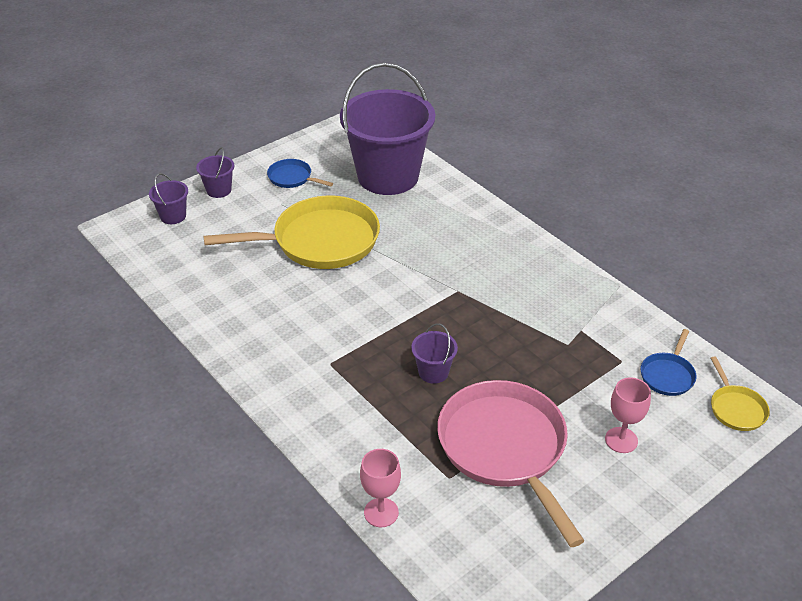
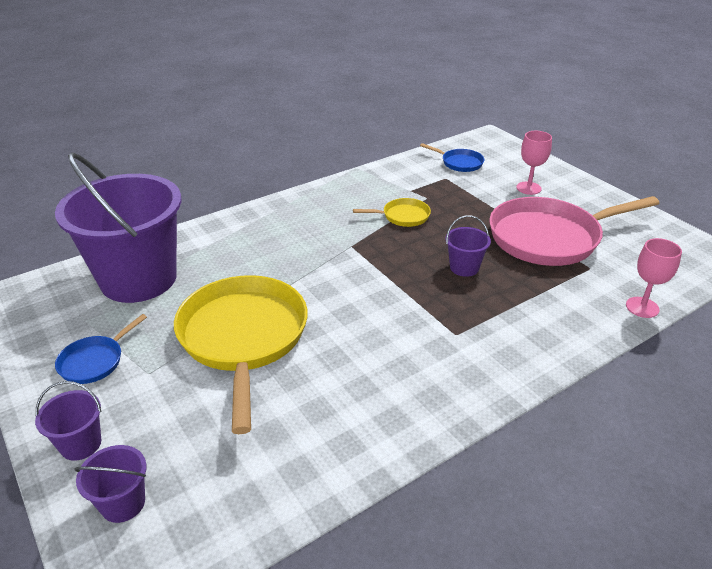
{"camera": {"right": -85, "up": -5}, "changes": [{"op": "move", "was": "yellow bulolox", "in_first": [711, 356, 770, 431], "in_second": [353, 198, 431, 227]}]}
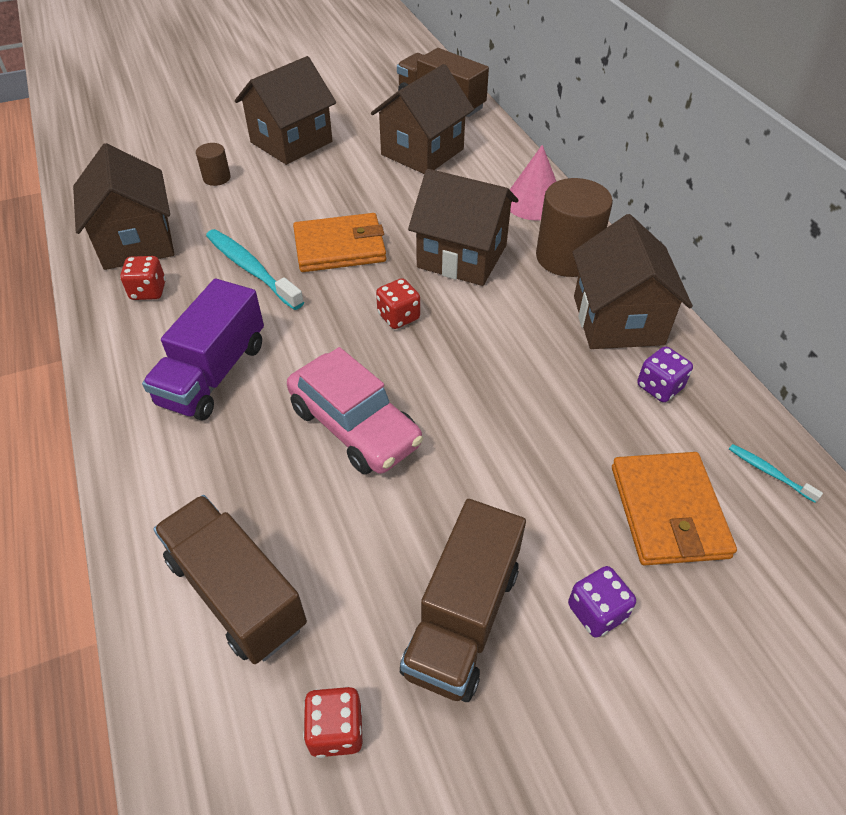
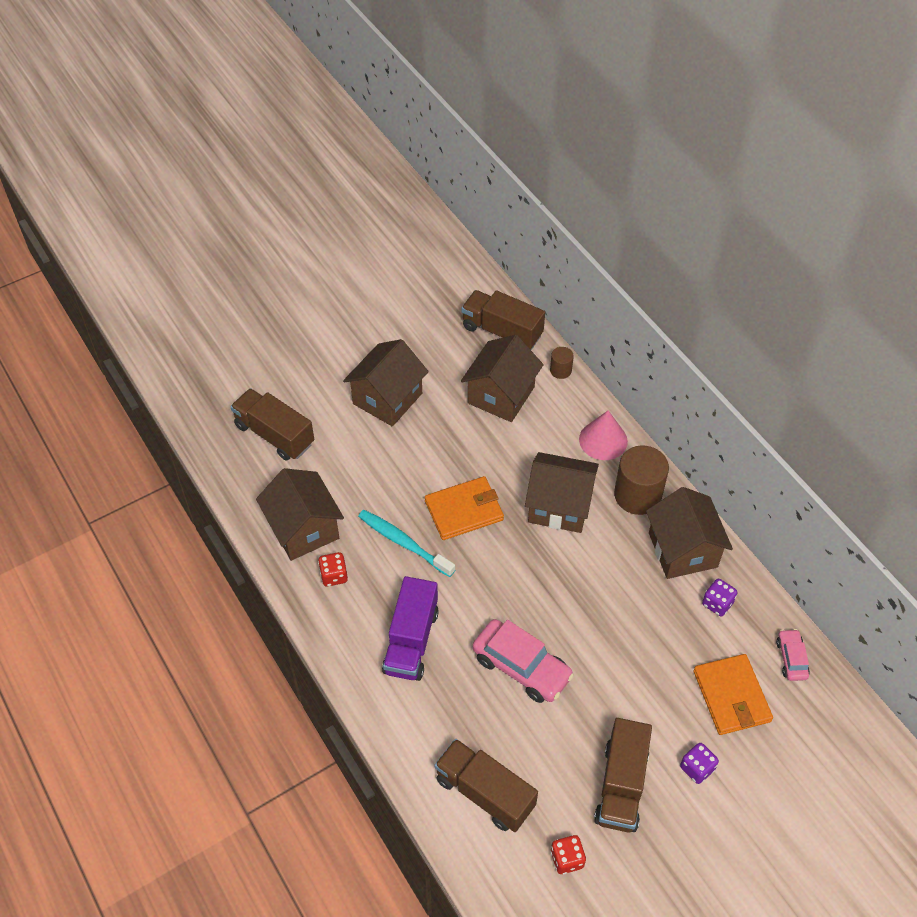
{"camera": {"right": -10, "up": 5}, "changes": [{"op": "move", "was": "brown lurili", "in_first": [196, 143, 231, 186], "in_second": [550, 347, 574, 379]}, {"op": "delete", "was": "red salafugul", "in_first": [376, 278, 420, 329]}, {"op": "replace", "was": "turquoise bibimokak", "now": "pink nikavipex", "in_first": [729, 444, 823, 503], "in_second": [776, 629, 810, 681]}, {"op": "insert", "now": "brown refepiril", "in_second": [230, 388, 314, 461]}]}
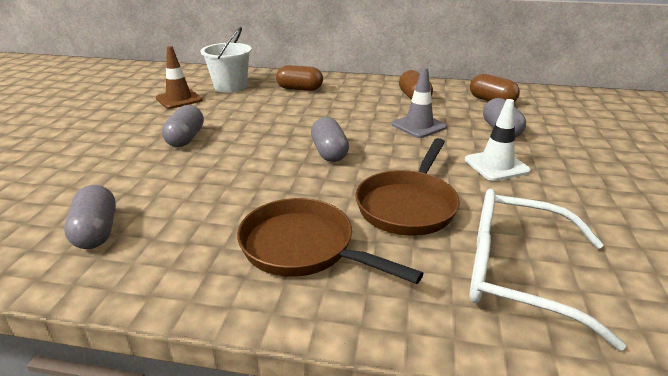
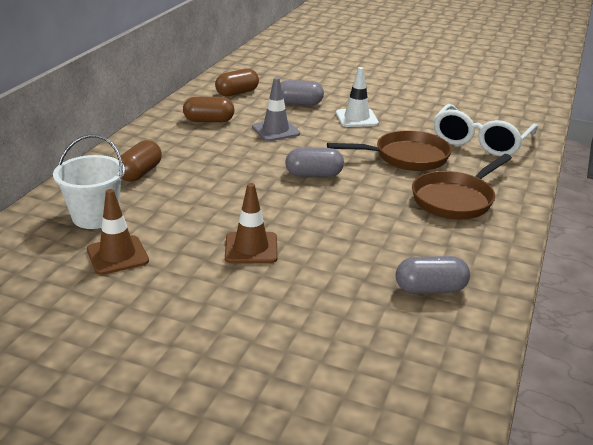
{"camera": {"right": -80, "up": 0}, "changes": [{"op": "replace", "was": "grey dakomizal", "now": "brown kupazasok", "in_first": [162, 105, 204, 147], "in_second": [225, 183, 278, 263]}, {"op": "rotate", "was": "brown bulolox", "in_first": [355, 138, 460, 236], "in_second": [327, 130, 452, 171], "clockwise": -45}]}
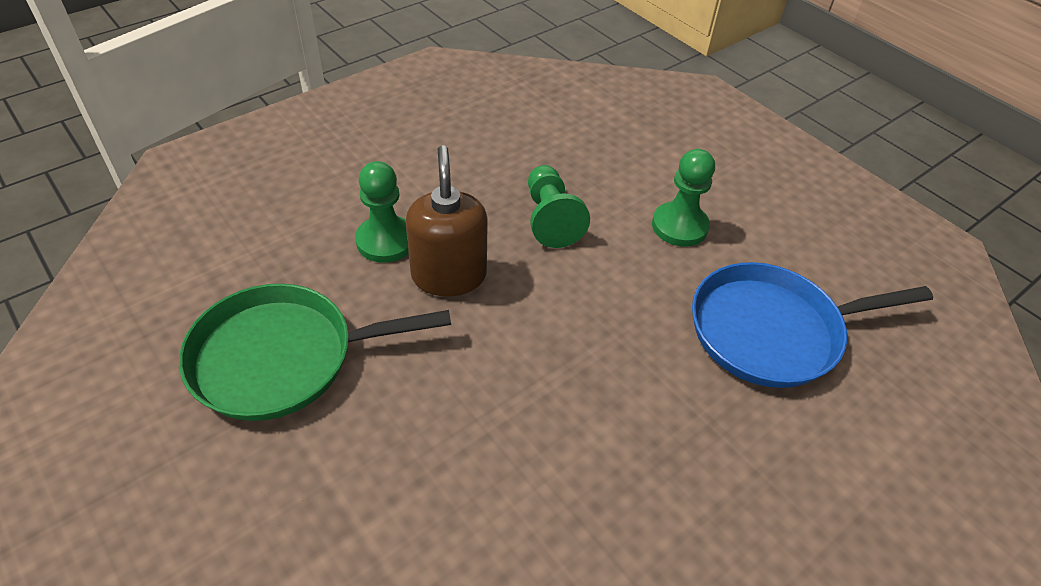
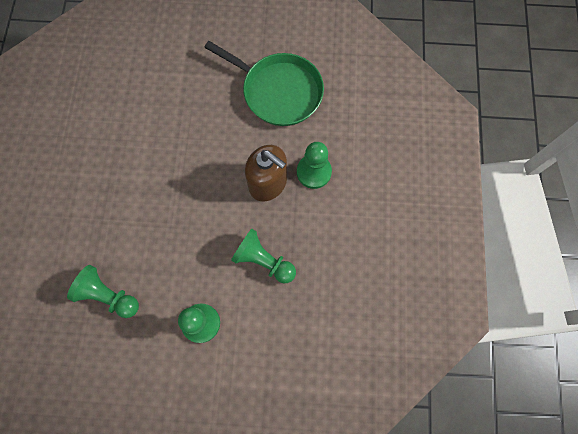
{"camera": {"right": 135, "up": 25}, "changes": [{"op": "rotate", "was": "green bulolox", "in_first": [179, 284, 451, 421], "in_second": [204, 41, 324, 126], "clockwise": 90}, {"op": "replace", "was": "blue bulolox", "now": "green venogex", "in_first": [692, 262, 933, 388], "in_second": [67, 265, 139, 318]}]}
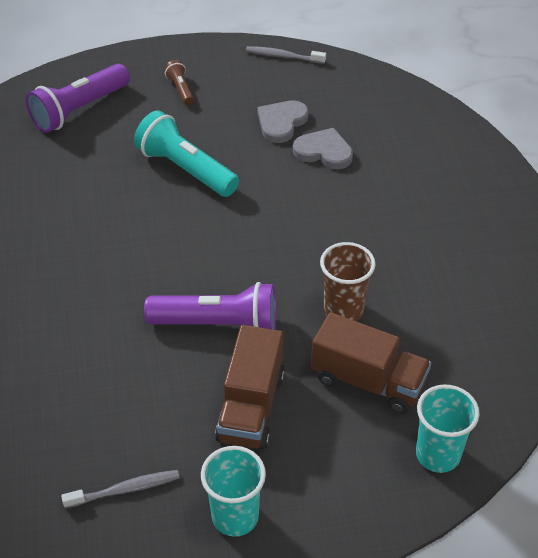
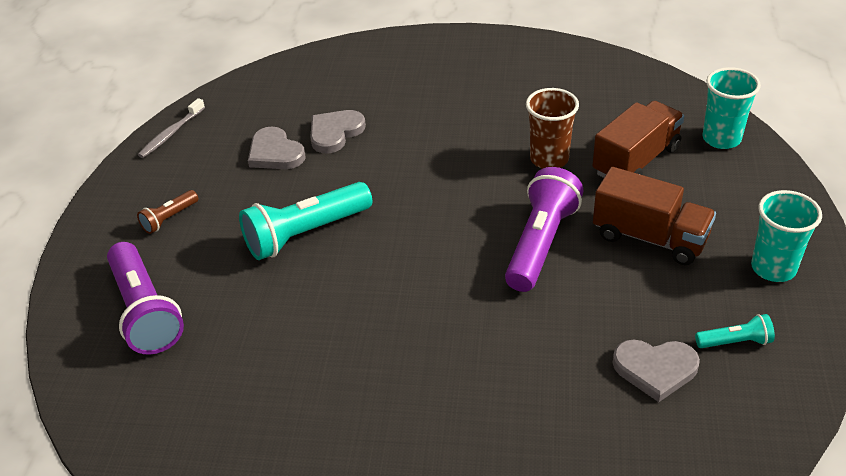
{"camera": {"right": -70, "up": -5}, "changes": [{"op": "replace", "was": "grey bibimokak", "now": "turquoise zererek", "in_first": [61, 470, 180, 508], "in_second": [695, 314, 775, 348]}, {"op": "rotate", "was": "brown zererek", "in_first": [164, 60, 194, 105], "in_second": [137, 190, 198, 234], "clockwise": -45}, {"op": "insert", "now": "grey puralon", "in_second": [612, 339, 700, 402]}]}
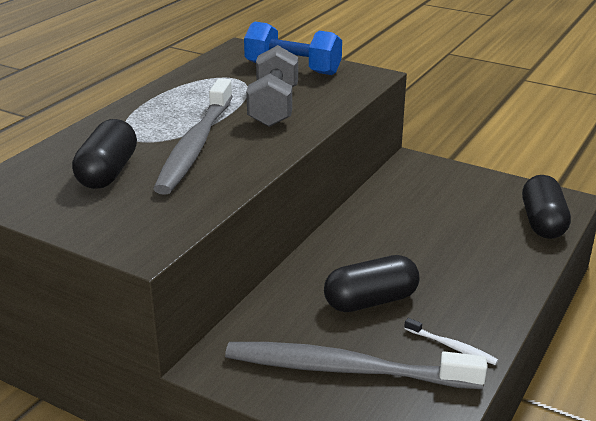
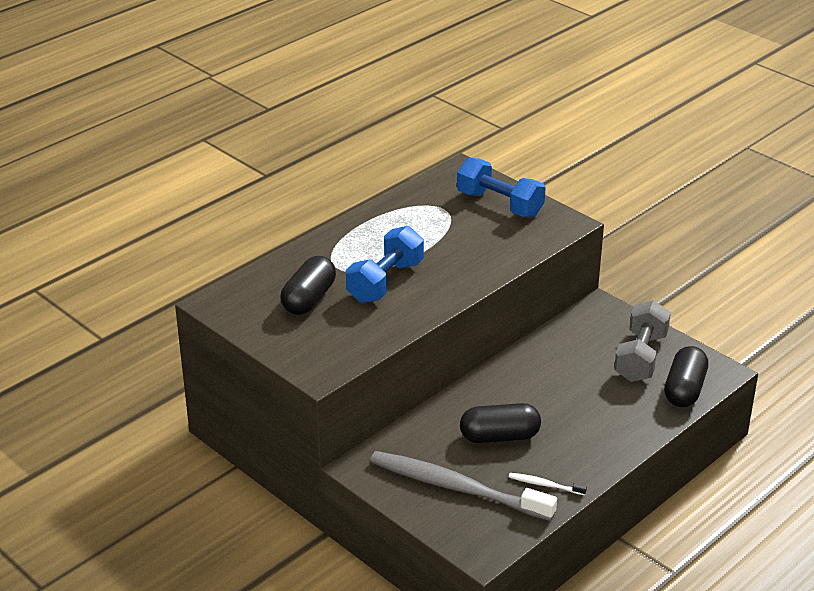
{"camera": {"right": 15, "up": 5}, "changes": [{"op": "replace", "was": "grey bibimokak", "now": "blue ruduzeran", "in_first": [153, 78, 233, 195], "in_second": [346, 226, 424, 303]}, {"op": "move", "was": "grey ruduzeran", "in_first": [246, 45, 298, 127], "in_second": [614, 300, 671, 382]}, {"op": "rotate", "was": "white bibimokak", "in_first": [404, 318, 498, 365], "in_second": [509, 473, 587, 495], "clockwise": 150}]}
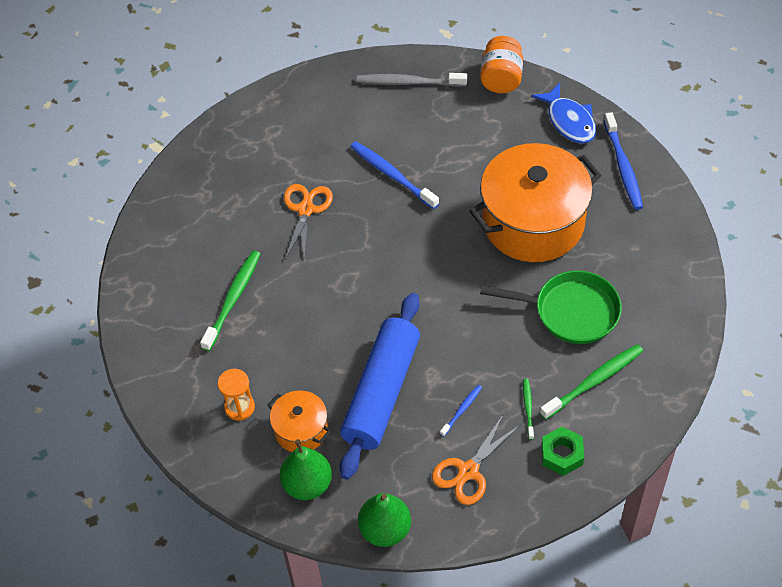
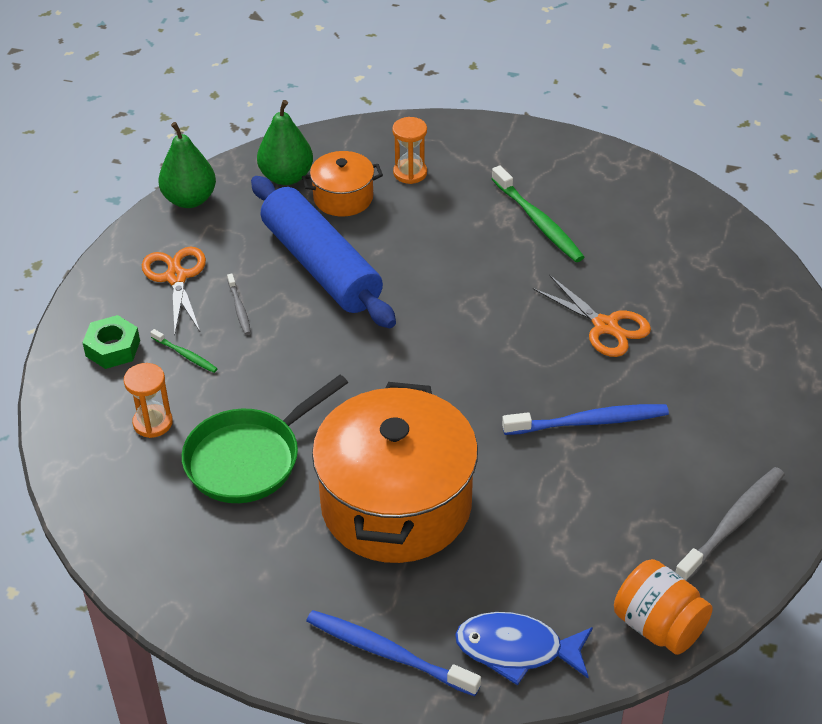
{"camera": {"right": 125, "up": -10}, "changes": [{"op": "recolor", "was": "blue bibimokak", "now": "grey bibimokak", "in_first": [440, 385, 482, 437], "in_second": [227, 274, 251, 335]}, {"op": "replace", "was": "green bibimokak", "now": "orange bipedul", "in_first": [540, 344, 643, 420], "in_second": [124, 363, 173, 438]}]}
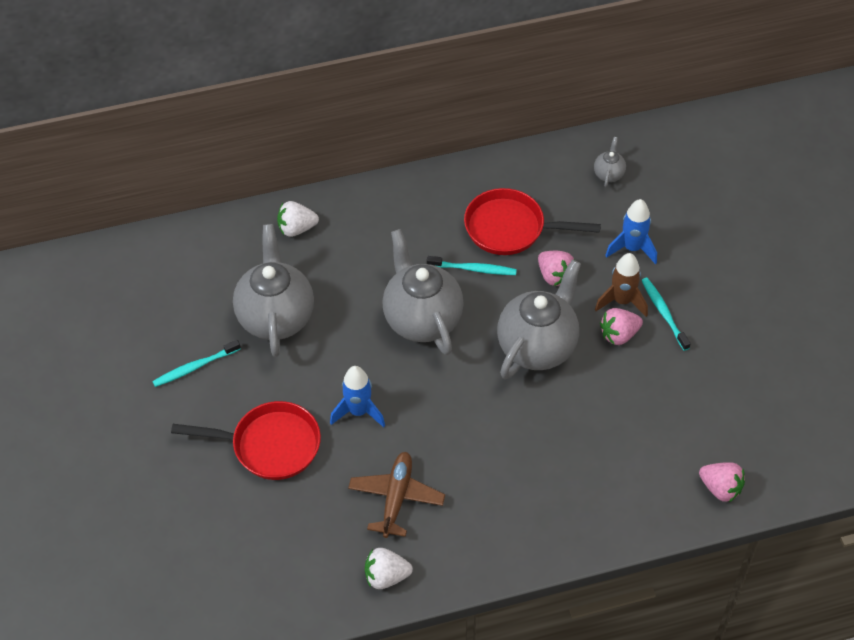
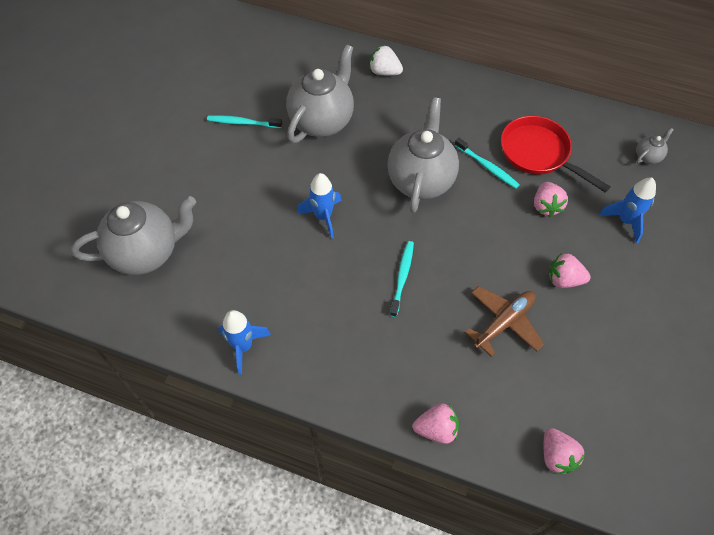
{"camera": {"right": 35, "up": 5}, "changes": [{"op": "delete", "was": "red bulolox", "in_first": [171, 401, 321, 480]}, {"op": "move", "was": "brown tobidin", "in_first": [348, 452, 445, 538], "in_second": [465, 286, 544, 356]}, {"op": "replace", "was": "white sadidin", "now": "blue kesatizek", "in_first": [365, 548, 413, 589], "in_second": [218, 310, 271, 375]}, {"op": "move", "was": "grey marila", "in_first": [497, 260, 581, 379], "in_second": [71, 196, 196, 275]}, {"op": "delete", "was": "brown kesatizek", "in_first": [595, 253, 648, 317]}, {"op": "move", "was": "turquoise bibimokak", "in_first": [641, 278, 691, 351], "in_second": [390, 241, 414, 317]}, {"op": "insert", "now": "pink sadidin", "in_second": [413, 403, 459, 444]}]}
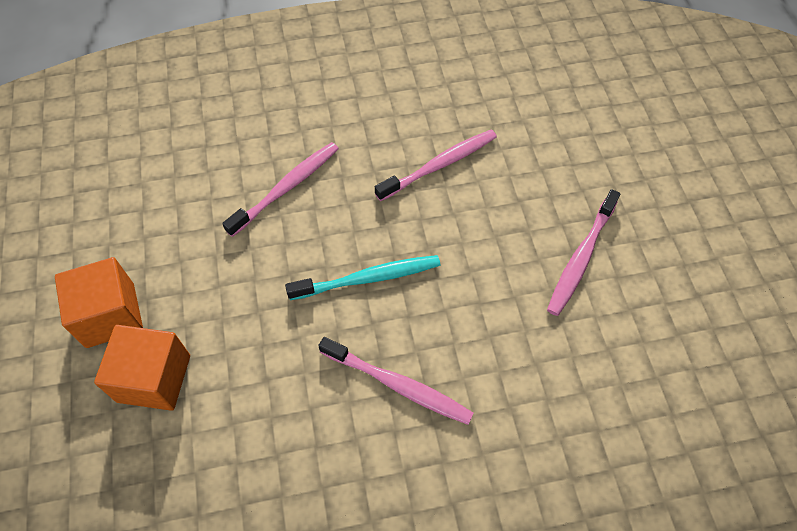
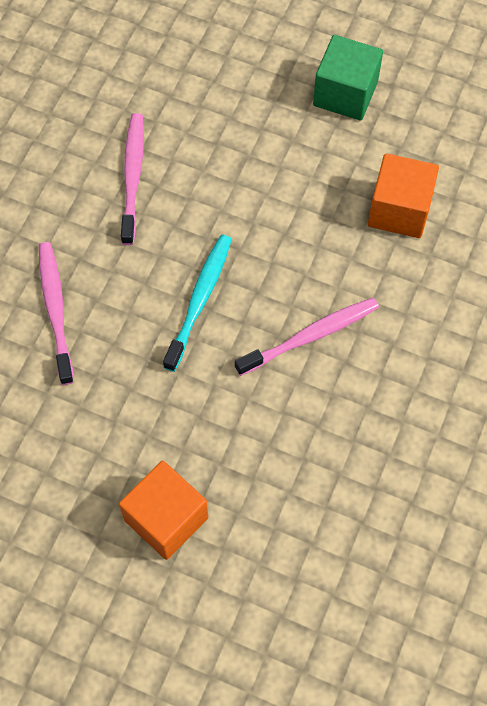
{"camera": {"right": -55, "up": 5}, "changes": [{"op": "move", "was": "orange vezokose", "in_first": [55, 257, 143, 348], "in_second": [368, 153, 439, 238]}, {"op": "delete", "was": "pink bibimokak", "in_first": [547, 189, 620, 316]}, {"op": "insert", "now": "green vezokose", "in_second": [313, 35, 383, 121]}]}
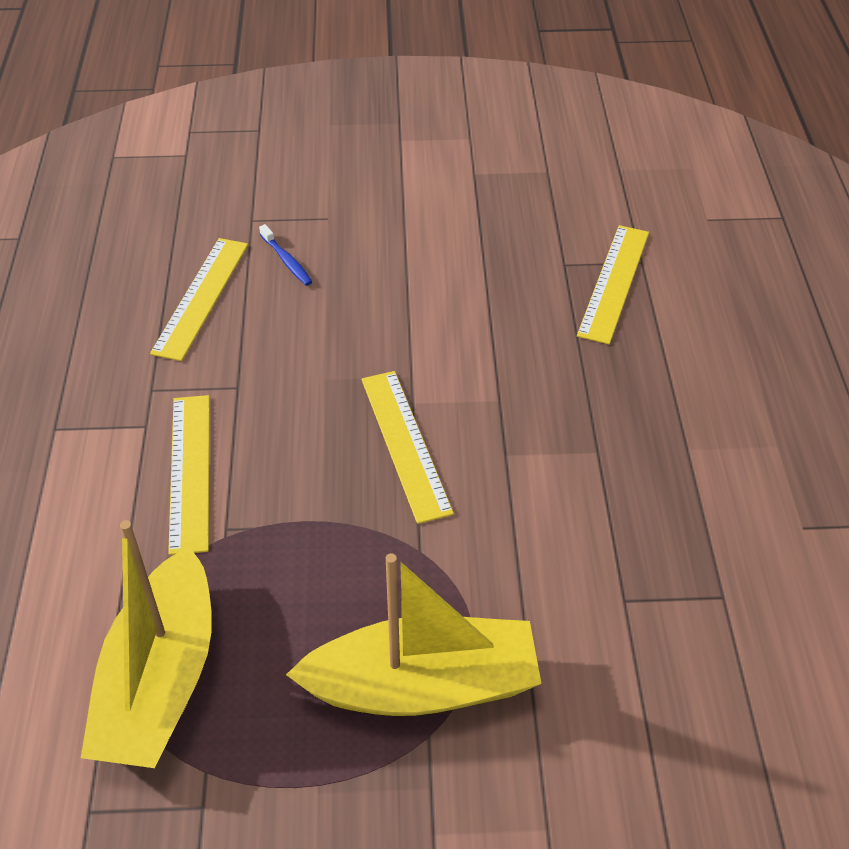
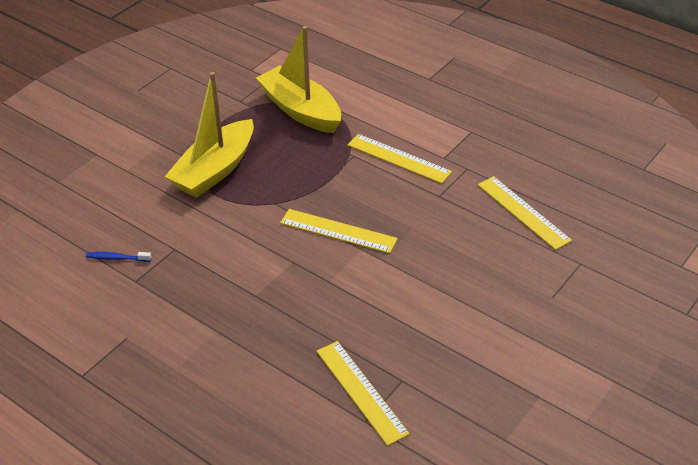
{"camera": {"right": 130, "up": -5}, "changes": [{"op": "move", "was": "blue bibimokak", "in_first": [259, 224, 312, 286], "in_second": [86, 252, 152, 262]}]}
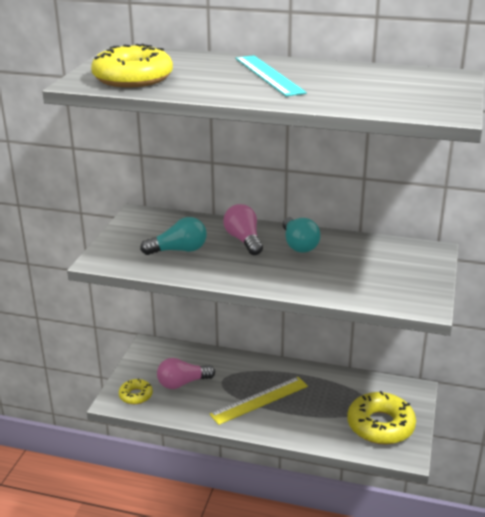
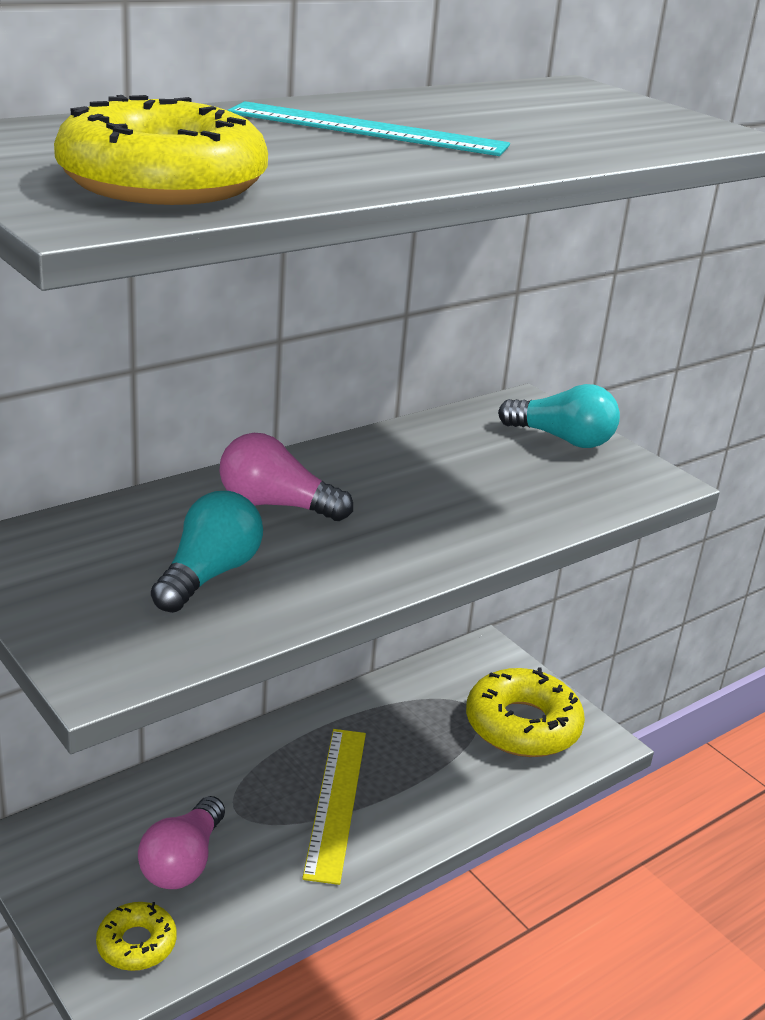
{"camera": {"right": -55, "up": 0}, "changes": [{"op": "move", "was": "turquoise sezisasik", "in_first": [283, 217, 320, 253], "in_second": [498, 384, 620, 448]}]}
